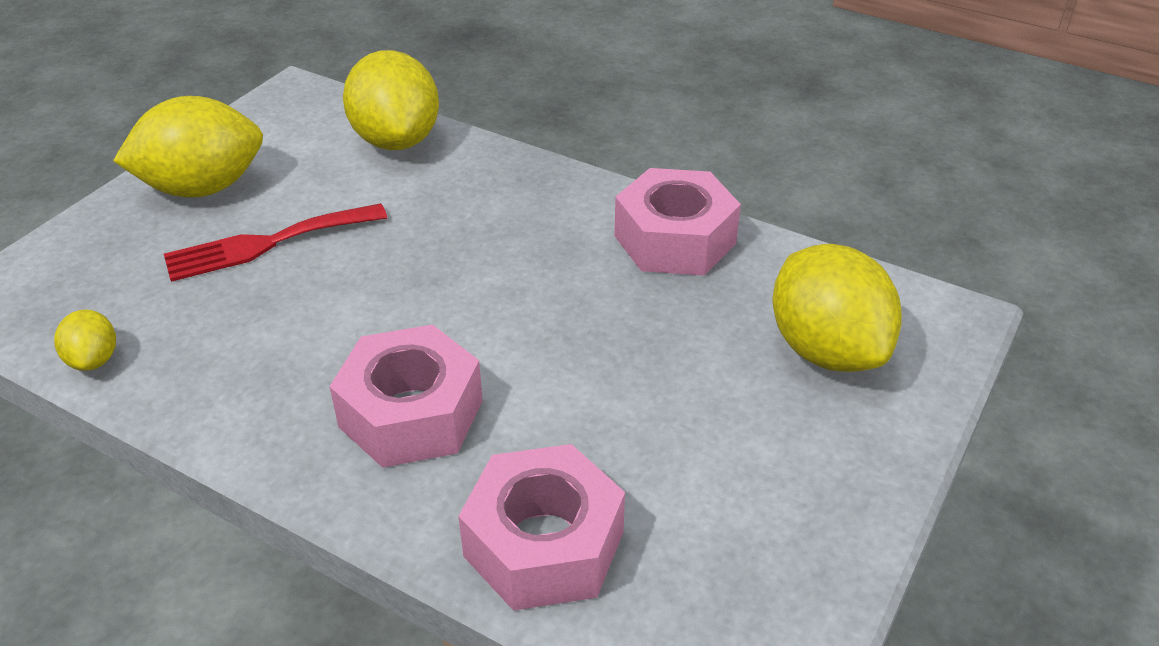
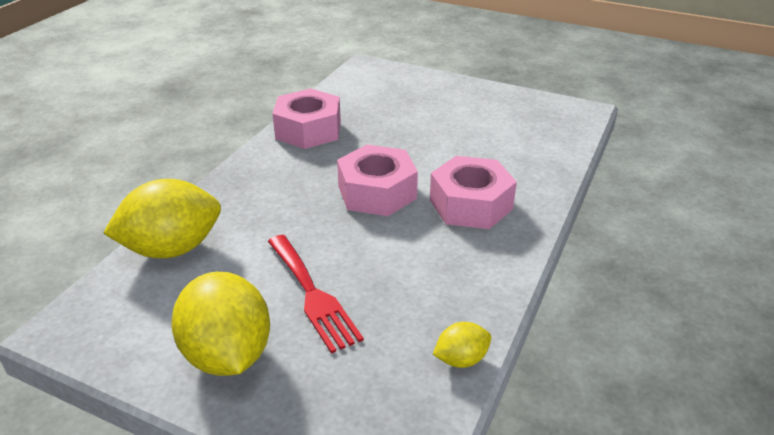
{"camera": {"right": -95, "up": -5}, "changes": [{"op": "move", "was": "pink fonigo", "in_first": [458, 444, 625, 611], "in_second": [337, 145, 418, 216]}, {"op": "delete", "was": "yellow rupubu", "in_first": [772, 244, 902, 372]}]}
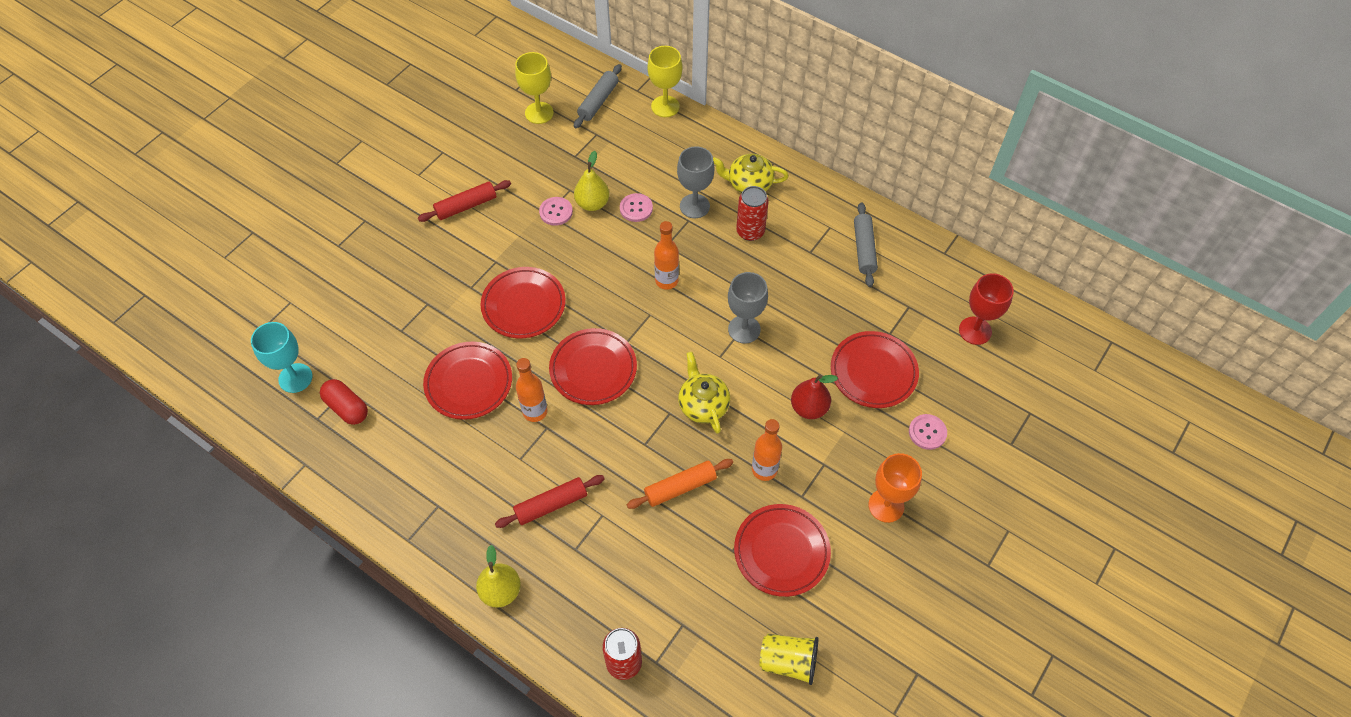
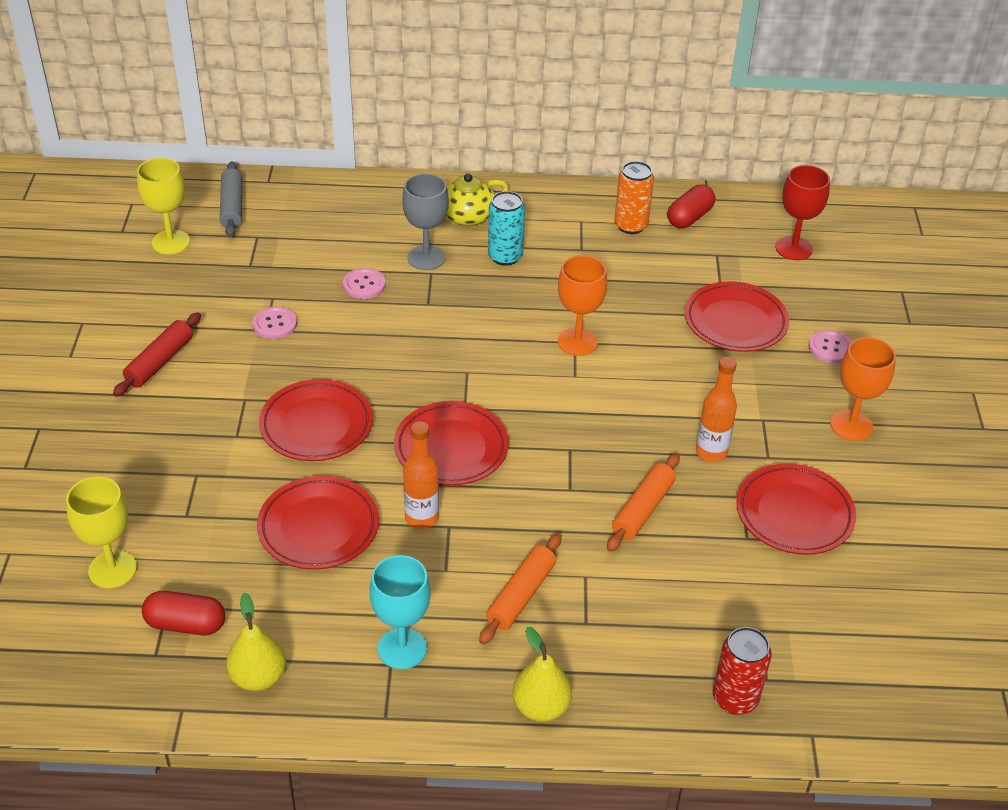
{"camera": {"right": -35, "up": -15}, "changes": [{"op": "move", "was": "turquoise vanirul", "in_first": [251, 322, 313, 393], "in_second": [370, 555, 431, 669]}, {"op": "recolor", "was": "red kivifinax", "now": "orange kivifinax", "in_first": [495, 475, 605, 528], "in_second": [479, 534, 562, 645]}, {"op": "move", "was": "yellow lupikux", "in_first": [574, 151, 609, 211], "in_second": [226, 593, 286, 691]}, {"op": "move", "was": "yellow vanirul", "in_first": [647, 46, 683, 117], "in_second": [66, 477, 137, 588]}, {"op": "delete", "was": "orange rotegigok", "in_first": [654, 221, 679, 290]}, {"op": "delete", "was": "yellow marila", "in_first": [678, 352, 730, 434]}, {"op": "recolor", "was": "grey vanirul", "now": "orange vanirul", "in_first": [728, 272, 768, 344], "in_second": [558, 255, 607, 356]}, {"op": "recolor", "was": "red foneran", "now": "turquoise foneran", "in_first": [736, 186, 769, 241], "in_second": [488, 191, 525, 266]}, {"op": "delete", "was": "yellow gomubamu", "in_first": [759, 634, 819, 685]}, {"op": "delete", "was": "red lupikux", "in_first": [791, 375, 838, 419]}, {"op": "replace", "was": "grey kivifinax", "now": "orange foneran", "in_first": [854, 202, 878, 287], "in_second": [614, 161, 654, 234]}, {"op": "insert", "now": "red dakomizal", "in_second": [667, 185, 715, 228]}]}
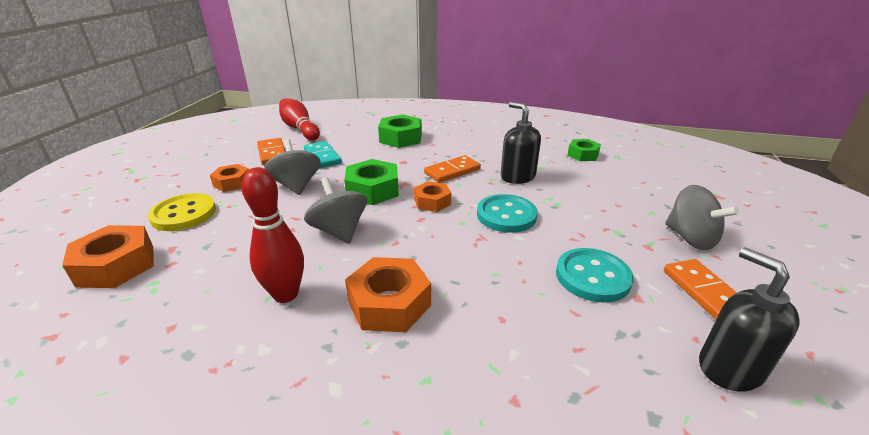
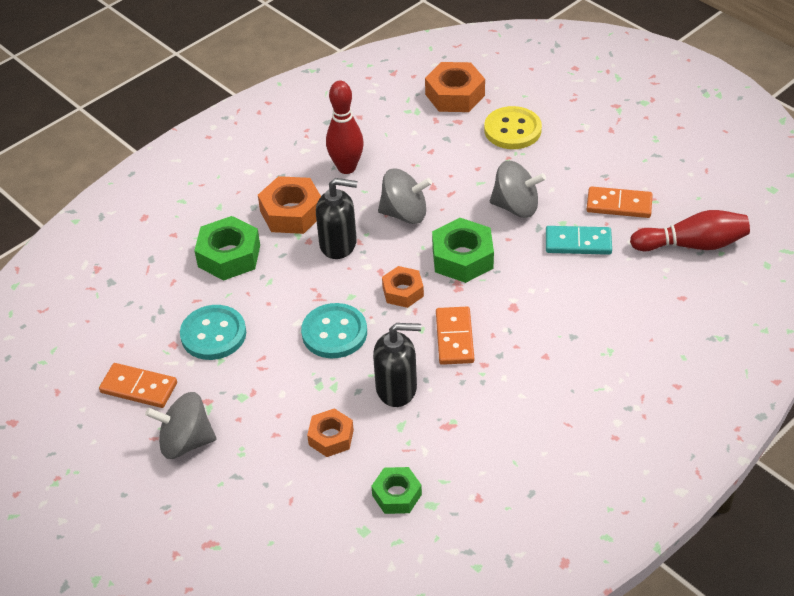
{"camera": {"right": 125, "up": 15}, "changes": [{"op": "move", "was": "orange fonigo", "in_first": [210, 164, 249, 192], "in_second": [307, 408, 354, 457]}, {"op": "move", "was": "green fonigo", "in_first": [378, 114, 422, 148], "in_second": [194, 216, 260, 281]}, {"op": "move", "was": "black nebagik", "in_first": [699, 248, 800, 391], "in_second": [316, 178, 358, 259]}]}
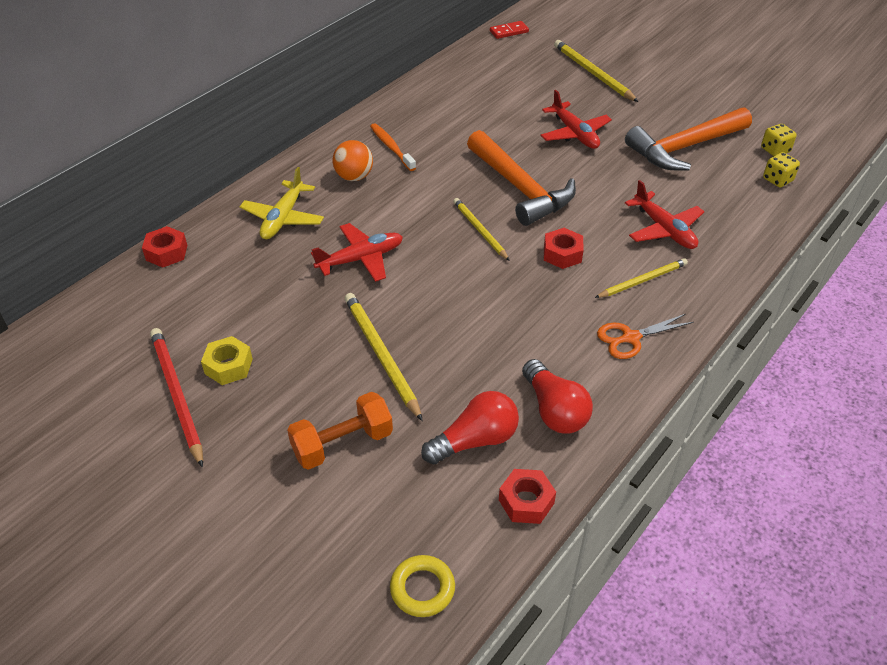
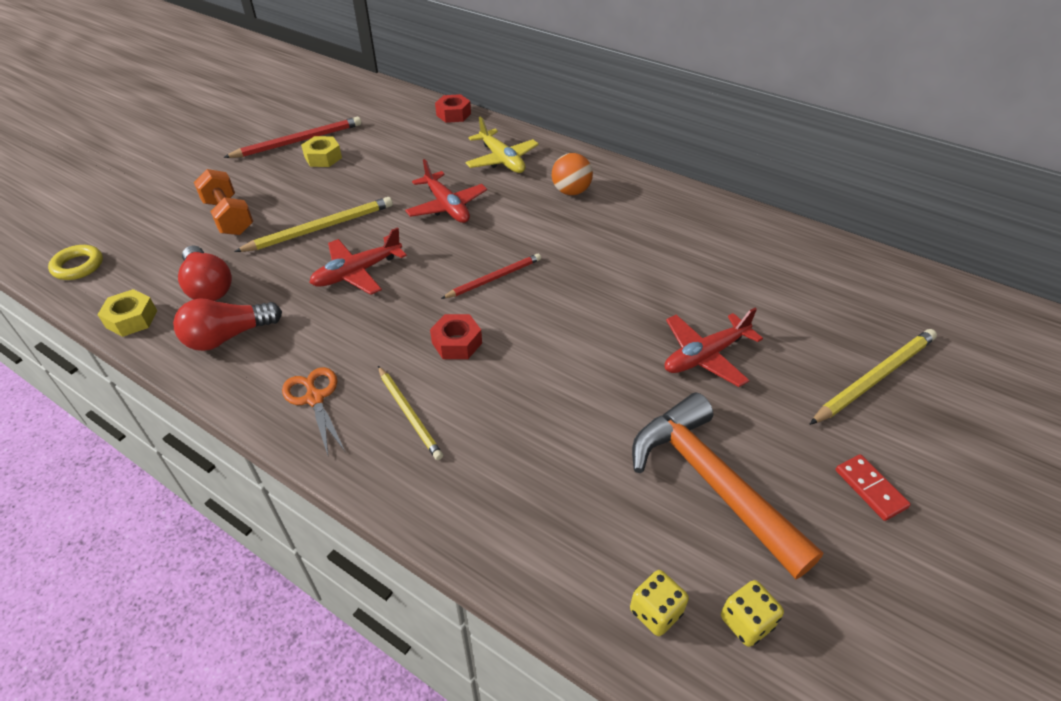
{"camera": {"right": 85, "up": 0}, "changes": [{"op": "rotate", "was": "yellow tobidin", "in_first": [240, 167, 324, 239], "in_second": [465, 117, 539, 173], "clockwise": -135}, {"op": "delete", "was": "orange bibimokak", "in_first": [370, 123, 416, 171]}, {"op": "recolor", "was": "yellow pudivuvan", "now": "red pudivuvan", "in_first": [453, 198, 510, 261], "in_second": [441, 253, 541, 299]}, {"op": "delete", "was": "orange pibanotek", "in_first": [467, 130, 576, 226]}, {"op": "move", "was": "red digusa", "in_first": [490, 21, 529, 39], "in_second": [836, 454, 911, 521]}, {"op": "recolor", "was": "red fonigo", "now": "yellow fonigo", "in_first": [499, 469, 556, 524], "in_second": [97, 289, 157, 337]}, {"op": "move", "was": "red tobidin", "in_first": [625, 180, 704, 249], "in_second": [309, 227, 407, 295]}]}
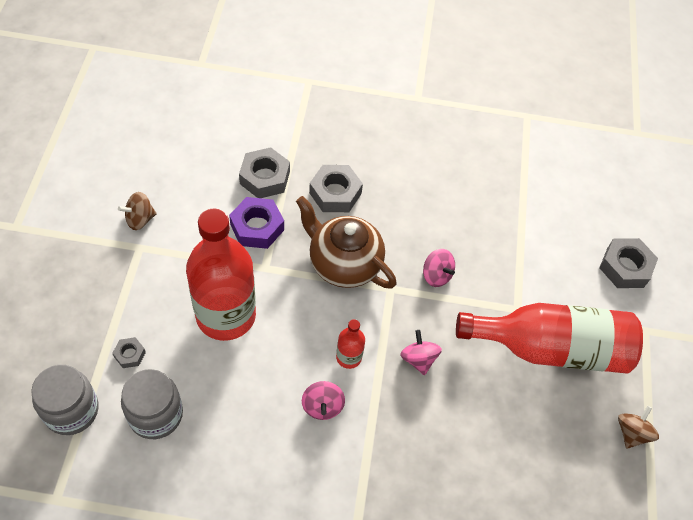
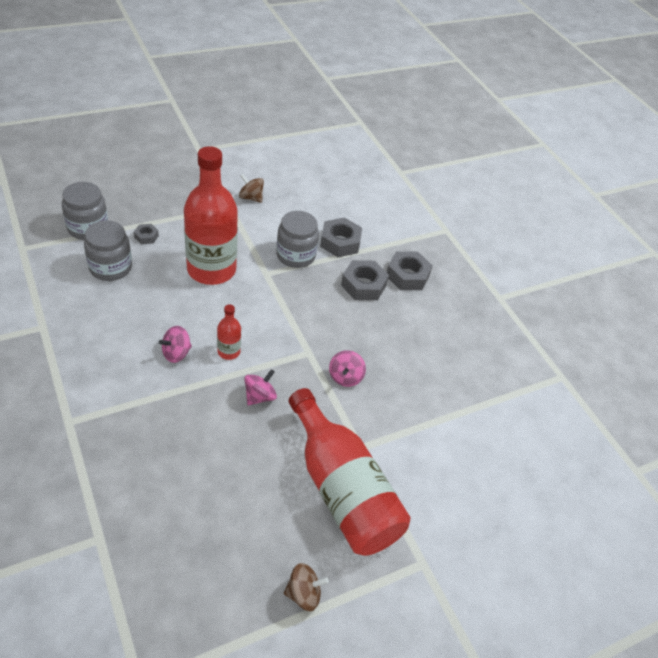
{"camera": {"right": 55, "up": -10}, "changes": [{"op": "replace", "was": "purple fonigo", "now": "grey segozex", "in_first": [229, 197, 284, 249], "in_second": [276, 211, 319, 268]}, {"op": "delete", "was": "brown marila", "in_first": [296, 196, 397, 289]}, {"op": "move", "was": "grey fonigo", "in_first": [599, 238, 658, 288], "in_second": [387, 251, 433, 290]}]}
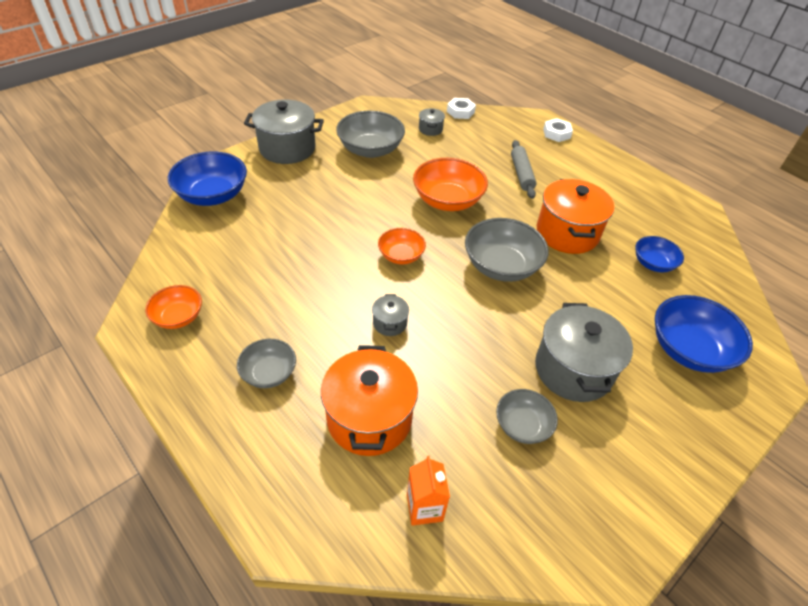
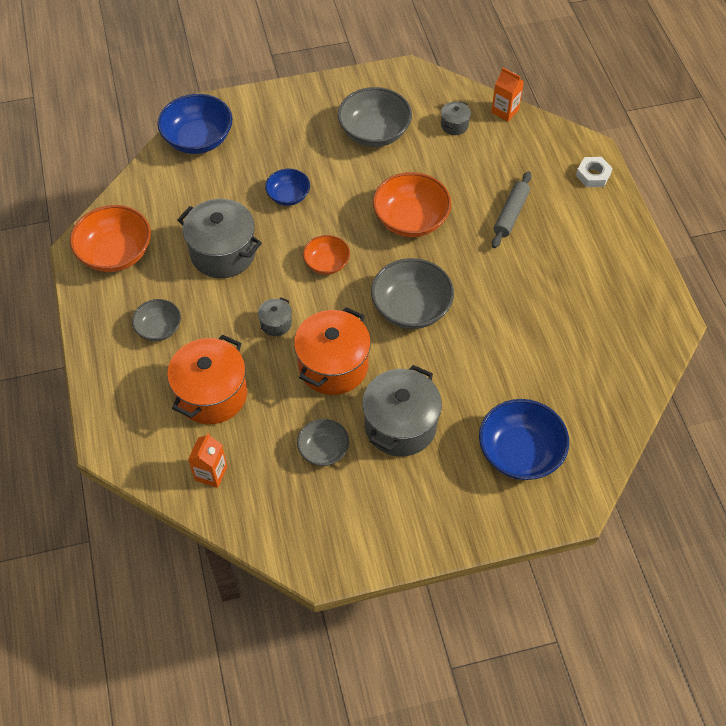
{"camera": {"right": 30, "up": 10}, "changes": [{"op": "resize", "was": "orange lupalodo", "in_first": [145, 285, 202, 329], "in_second": [70, 205, 151, 272], "ratio": 1.7}, {"op": "move", "was": "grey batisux", "in_first": [244, 100, 324, 164], "in_second": [178, 199, 262, 278]}, {"op": "replace", "was": "white fonigo", "now": "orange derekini", "in_first": [447, 98, 476, 119], "in_second": [491, 68, 524, 122]}, {"op": "move", "was": "orange batisux", "in_first": [537, 179, 614, 254], "in_second": [294, 307, 371, 395]}, {"op": "move", "was": "blue lupalodo", "in_first": [635, 236, 684, 273], "in_second": [265, 168, 310, 206]}]}
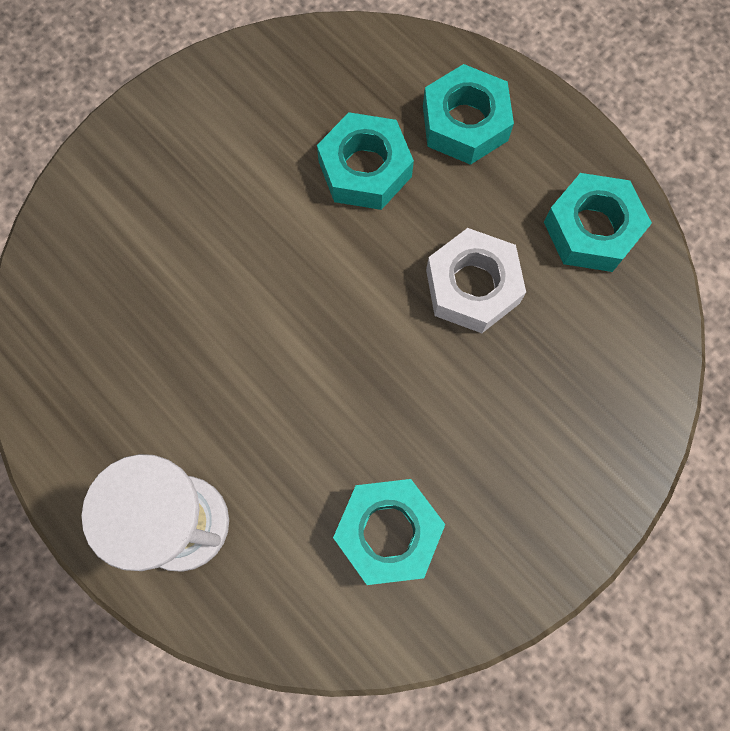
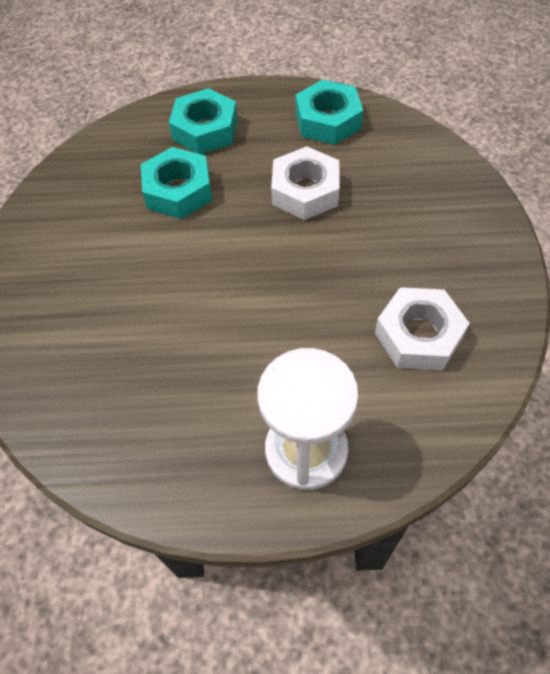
{"camera": {"right": -45, "up": -15}, "changes": [{"op": "recolor", "was": "turquoise fonigo", "now": "white fonigo", "in_first": [333, 479, 445, 585], "in_second": [375, 287, 470, 370]}]}
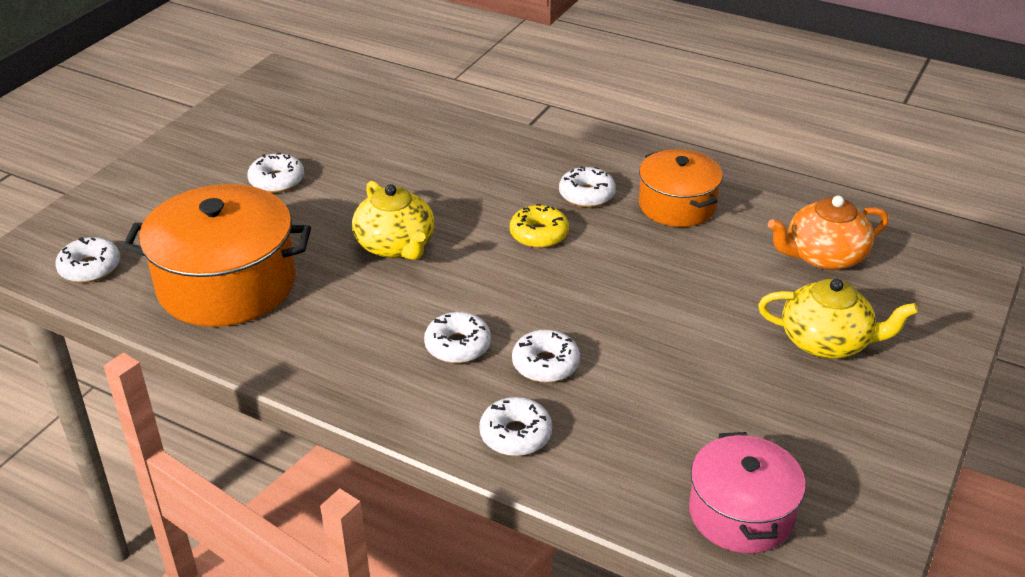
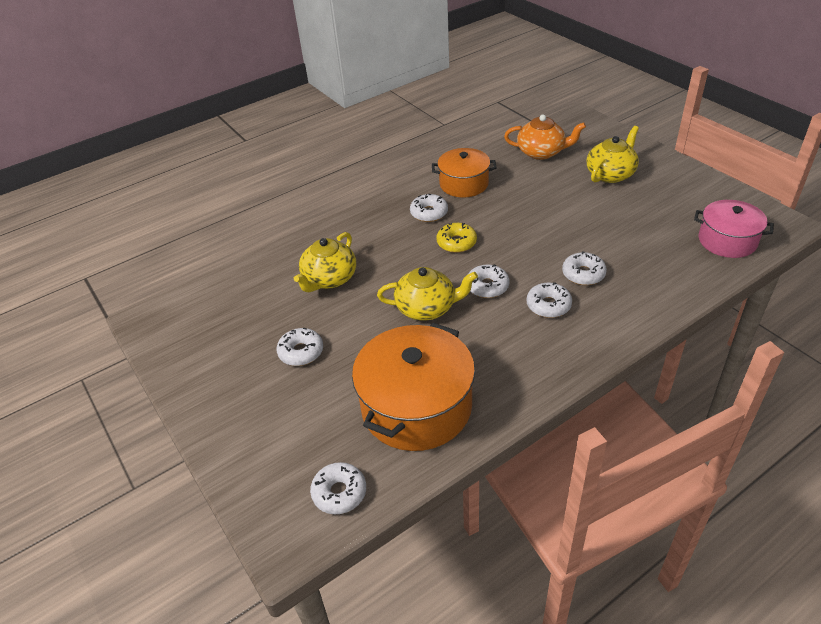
{"camera": {"right": -60, "up": 5}, "changes": [{"op": "move", "was": "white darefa", "in_first": [479, 397, 552, 456], "in_second": [468, 264, 509, 298]}, {"op": "rotate", "was": "orange marila", "in_first": [768, 196, 889, 270], "in_second": [504, 115, 586, 160], "clockwise": -90}, {"op": "insert", "now": "yellow marila", "in_second": [294, 232, 356, 292]}]}
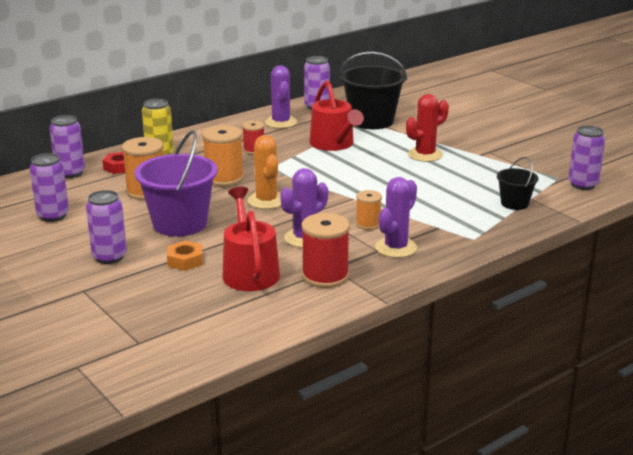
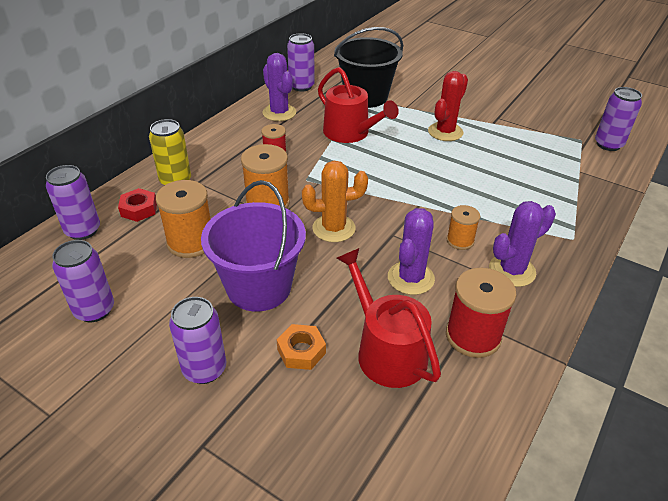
{"camera": {"right": -20, "up": 15}, "changes": [{"op": "rotate", "was": "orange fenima", "in_first": [247, 135, 281, 209], "in_second": [302, 161, 368, 242], "clockwise": -60}, {"op": "rotate", "was": "purple fenima", "in_first": [375, 177, 417, 258], "in_second": [489, 201, 556, 287], "clockwise": 45}, {"op": "delete", "was": "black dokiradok", "in_first": [497, 157, 539, 210]}]}
